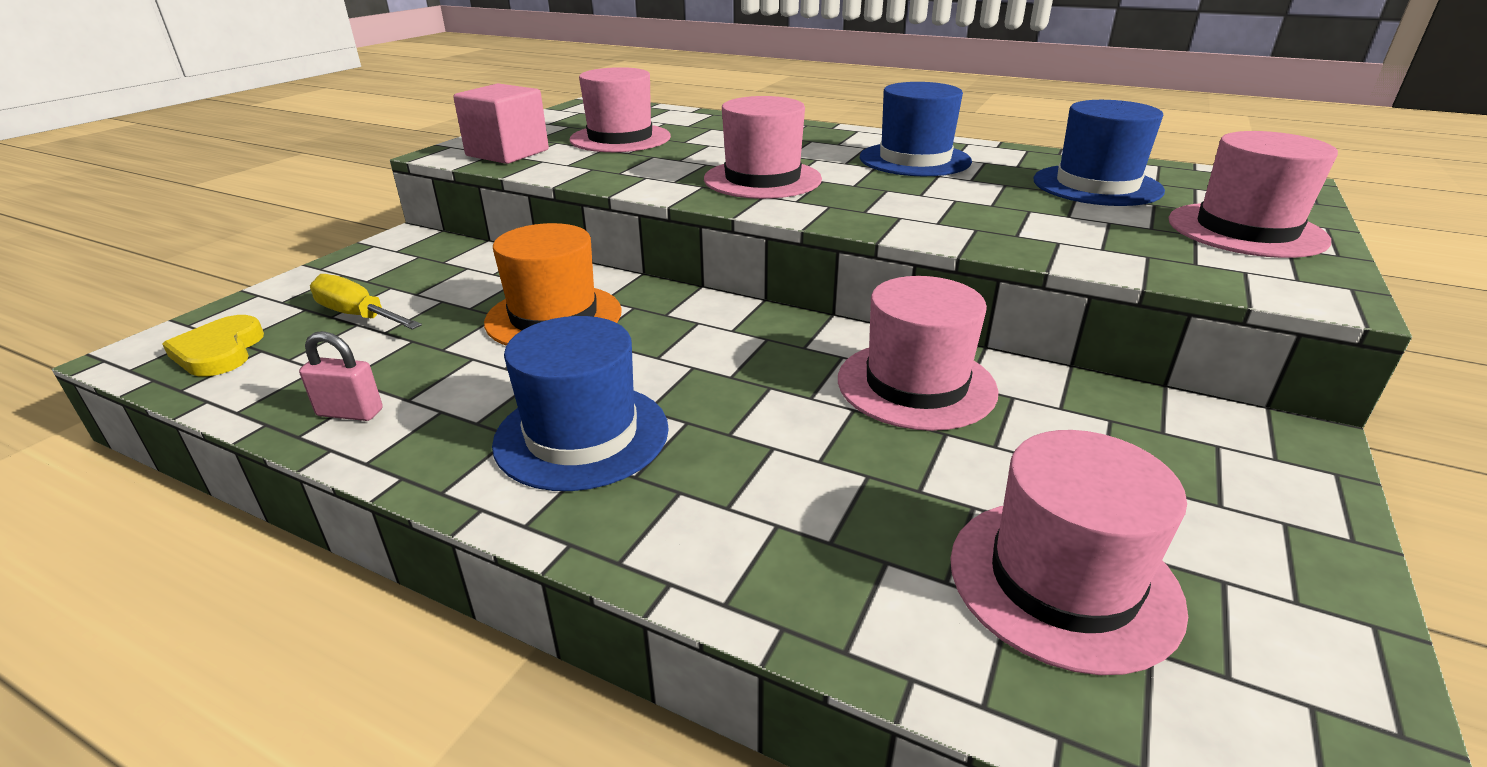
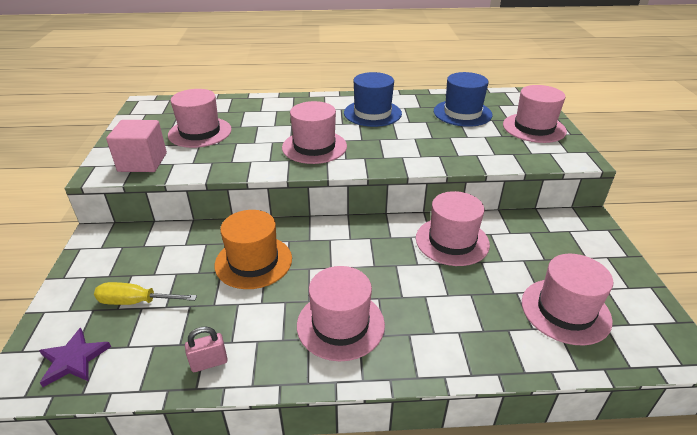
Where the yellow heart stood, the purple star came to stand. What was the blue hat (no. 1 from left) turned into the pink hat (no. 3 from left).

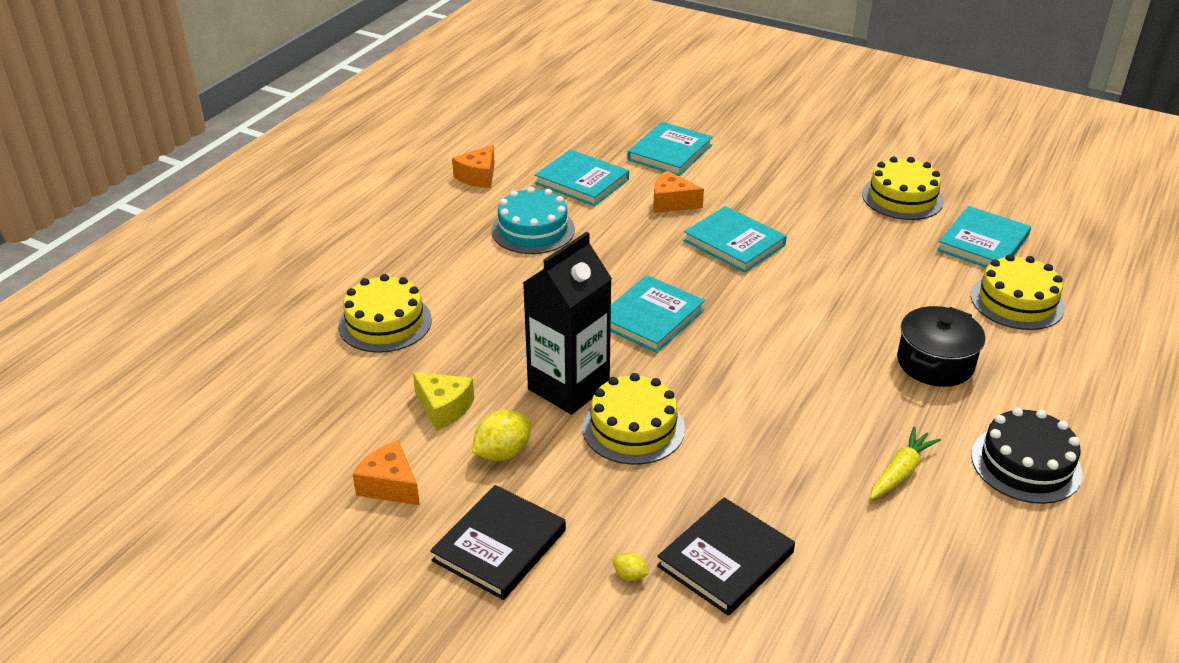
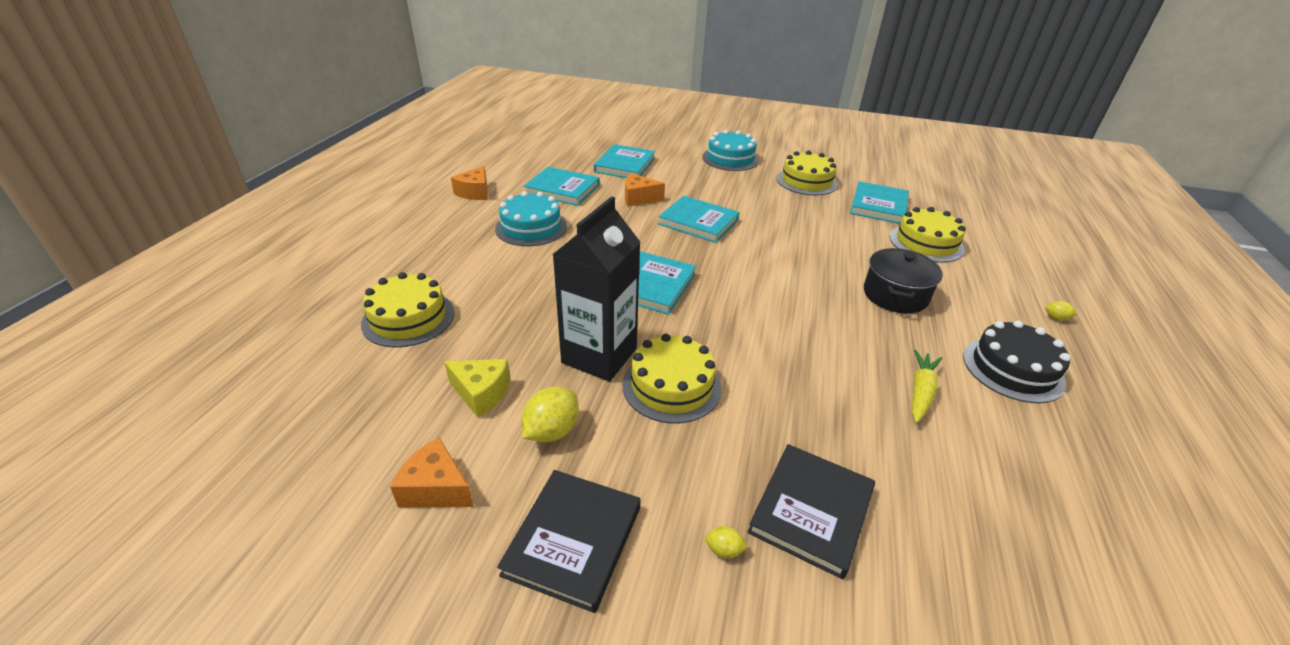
The second view gained the turquoise cake (no. 2 from left). The second view gained the yellow lemon (no. 3 from left).

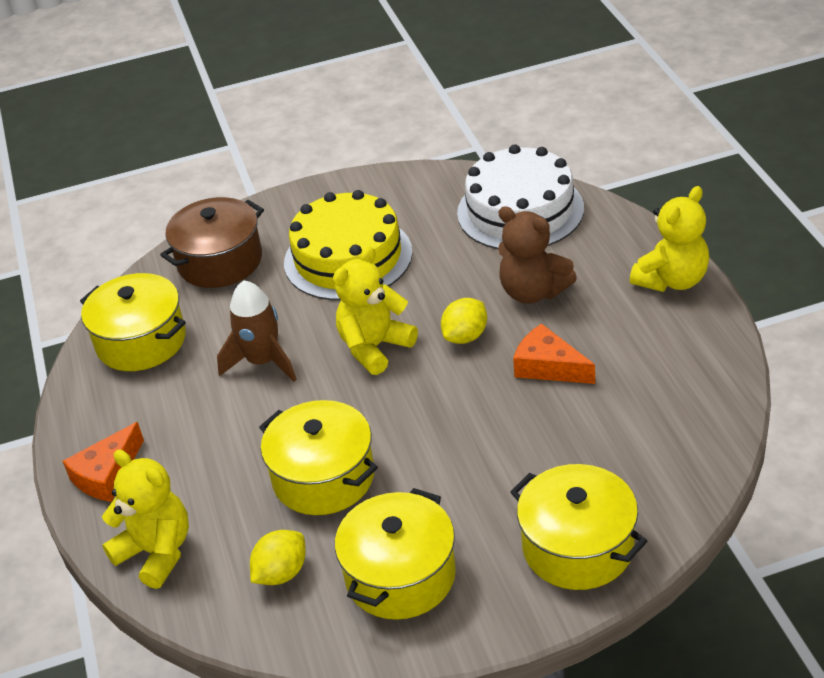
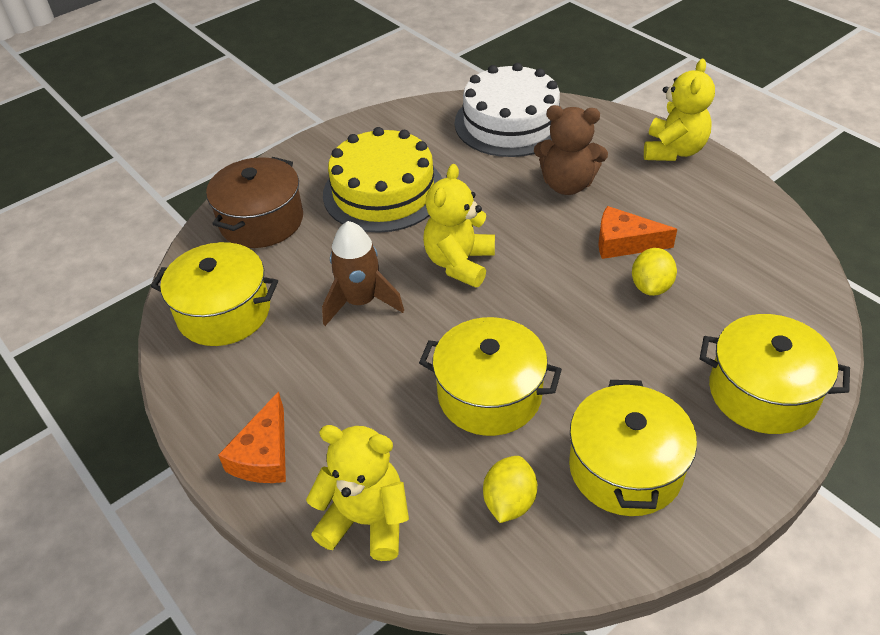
The yellow lemon (no. 2 from left) ended up elsewhere.

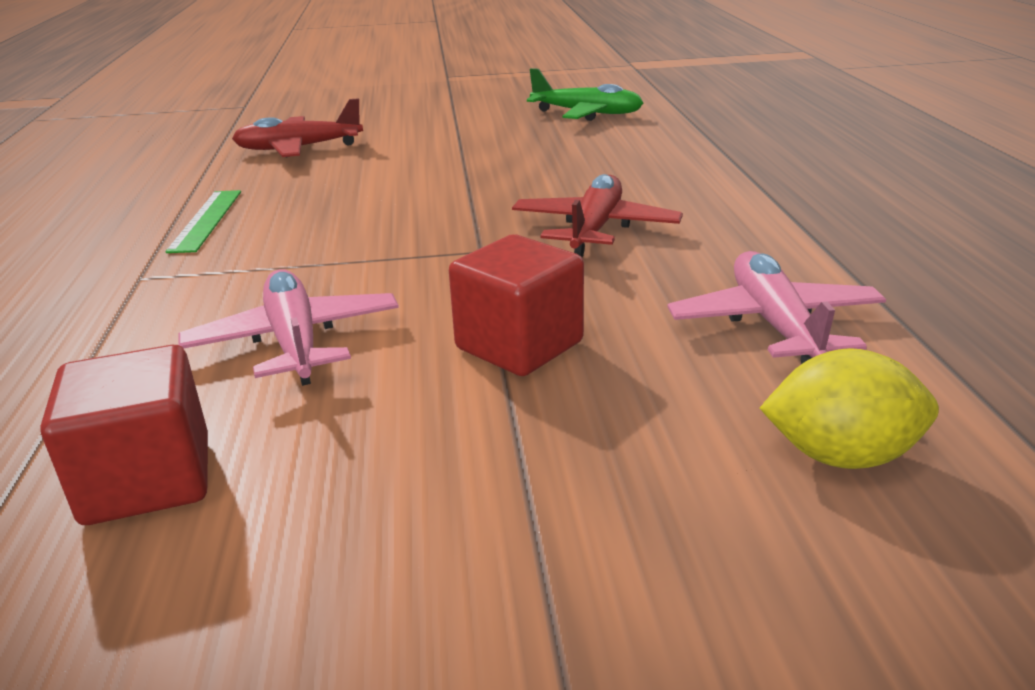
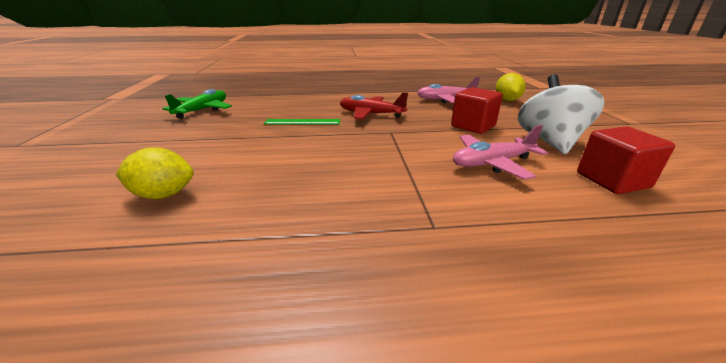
Where the red plane (no. 1 from left) stood, the yellow lemon (no. 1 from left) came to stand. The green ruler ended up elsewhere. The second view gained the white spinning top.

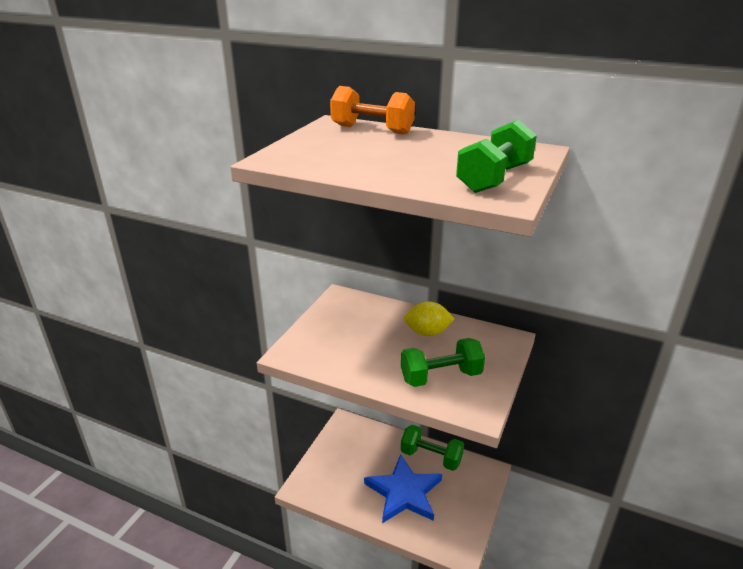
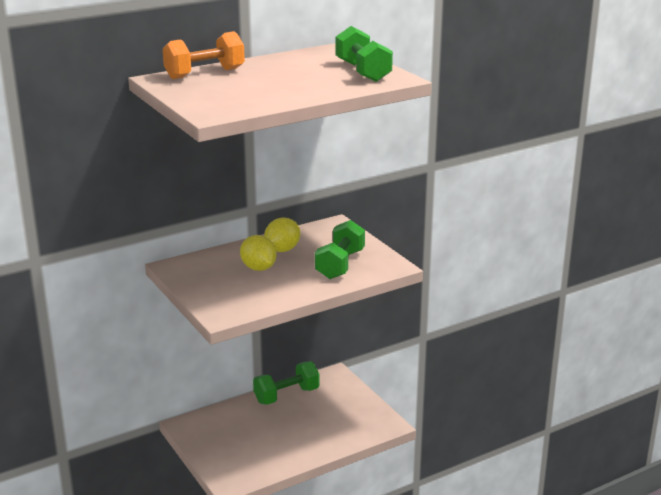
The second view lost the blue star. The second view gained the yellow lemon (no. 1 from left).

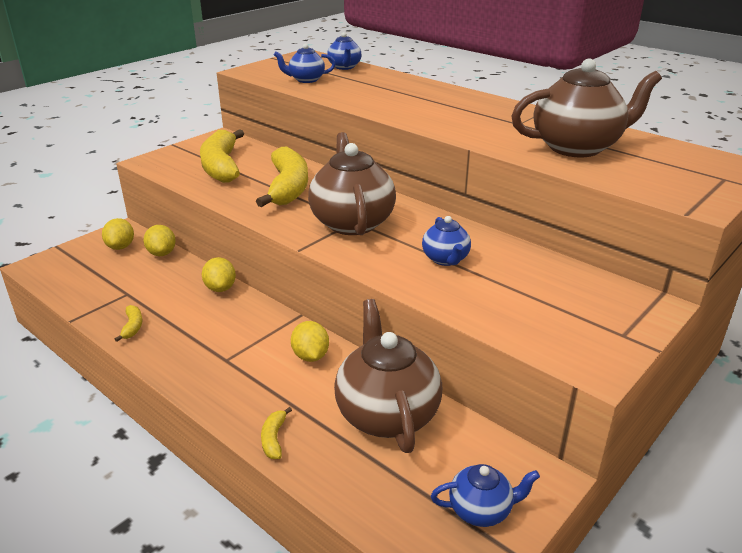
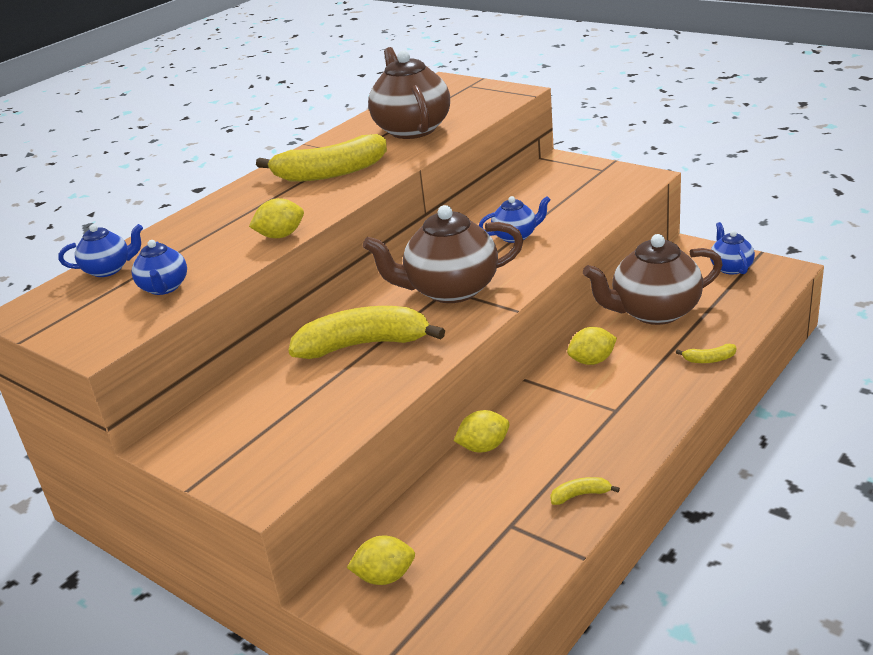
The yellow banana (no. 2 from left in the first image) ended up elsewhere. The yellow lemon (no. 2 from left in the first image) ended up elsewhere.

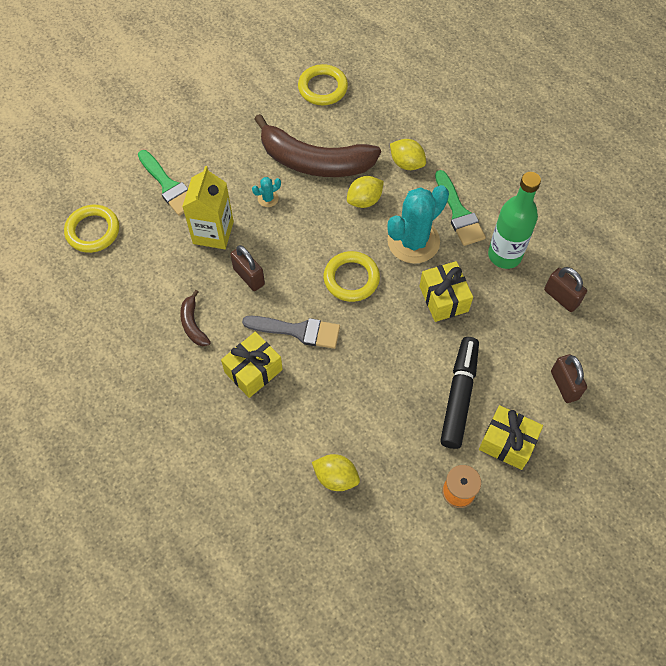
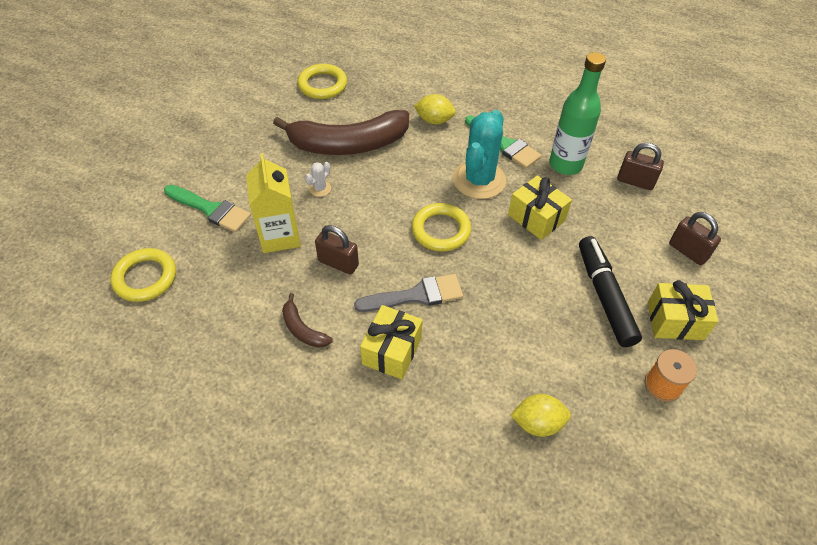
The second view lost the yellow lemon (no. 2 from left). What was the turquoise cactus (no. 1 from left) turned into the white cactus.

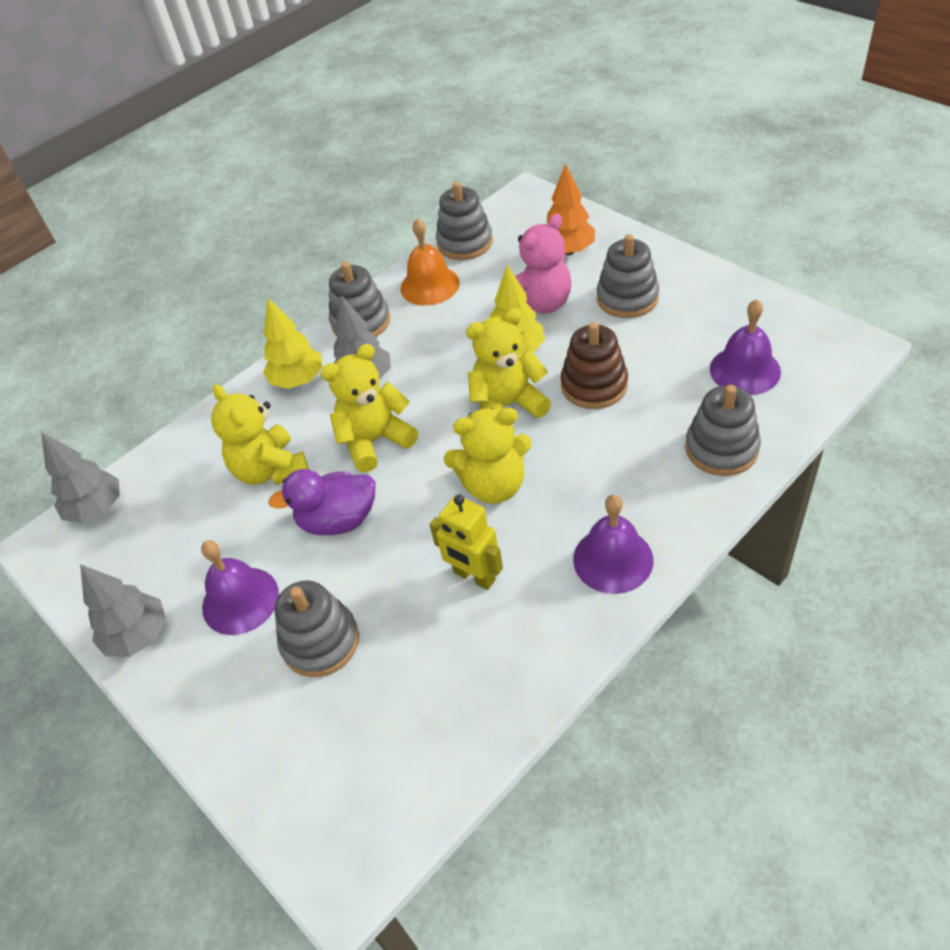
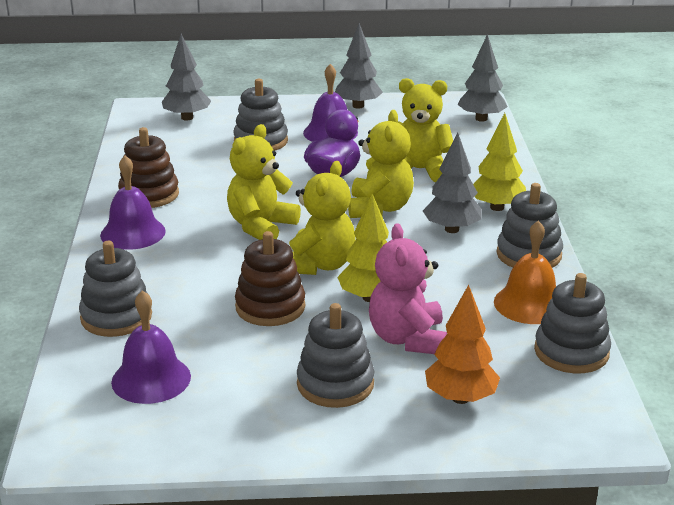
The second view lost the yellow robot. The second view gained the grey tree (no. 1 from left). The second view gained the brown stacking toy (no. 1 from left).

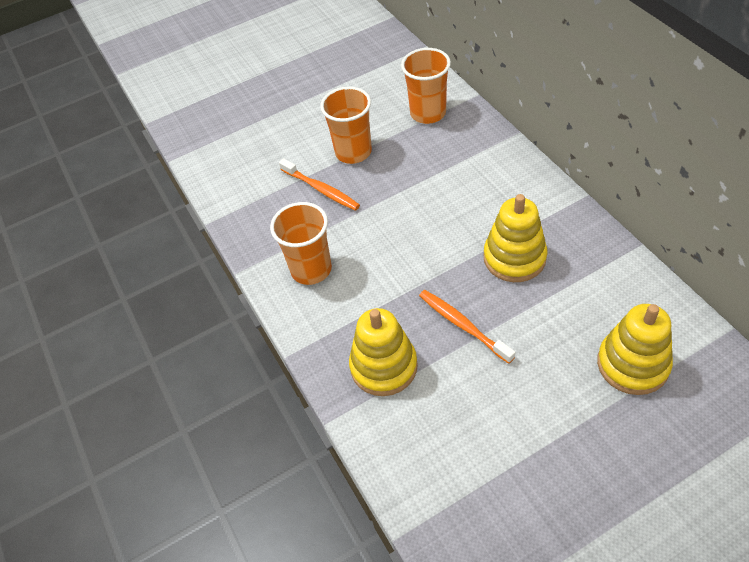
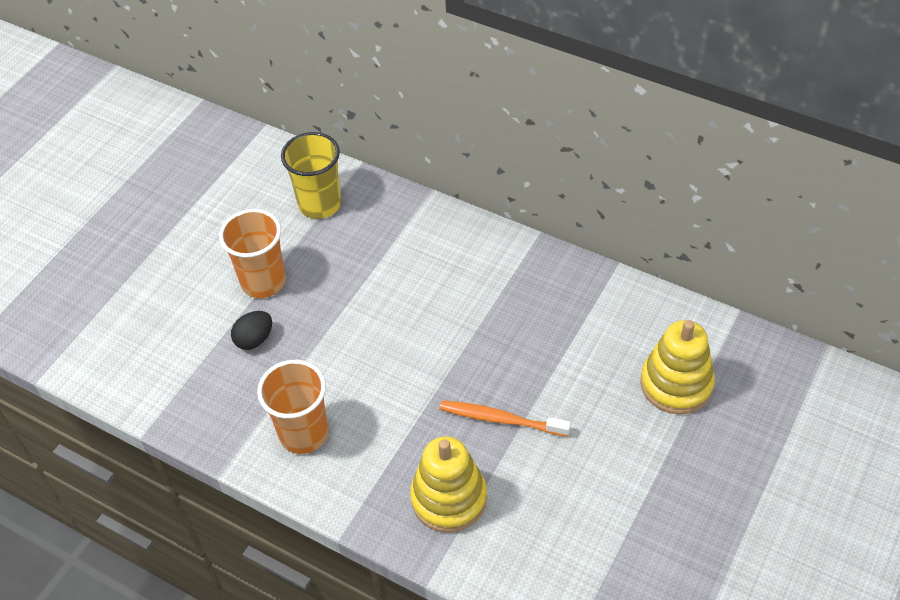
What was the orange cup (no. 3 from left) turned into the yellow cup. Where the orange toothbrush (no. 1 from left) stood, the black egg came to stand. The second view lost the yellow stacking toy (no. 2 from left).

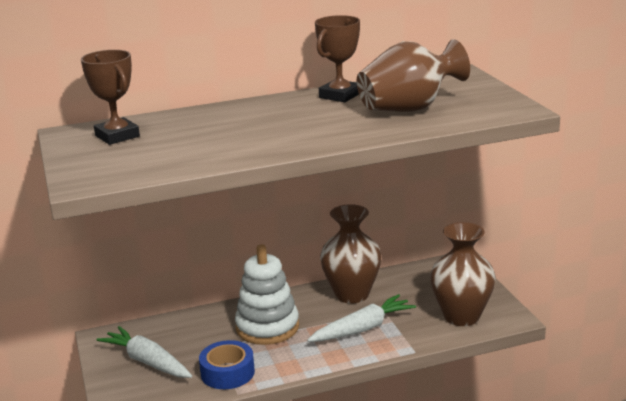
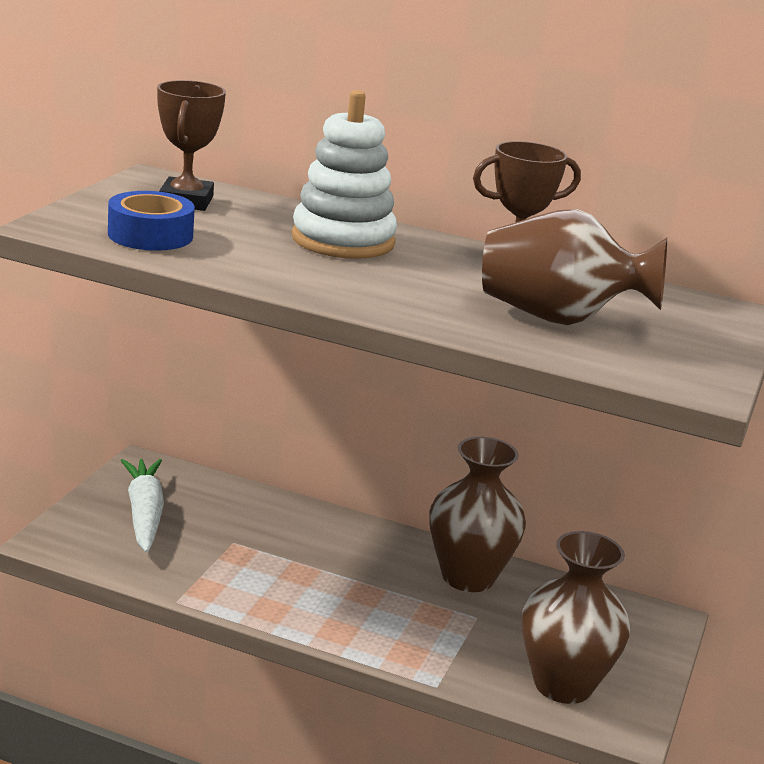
The white stacking toy ended up elsewhere. The second view lost the white carrot (no. 2 from left). The blue tape ended up elsewhere.

